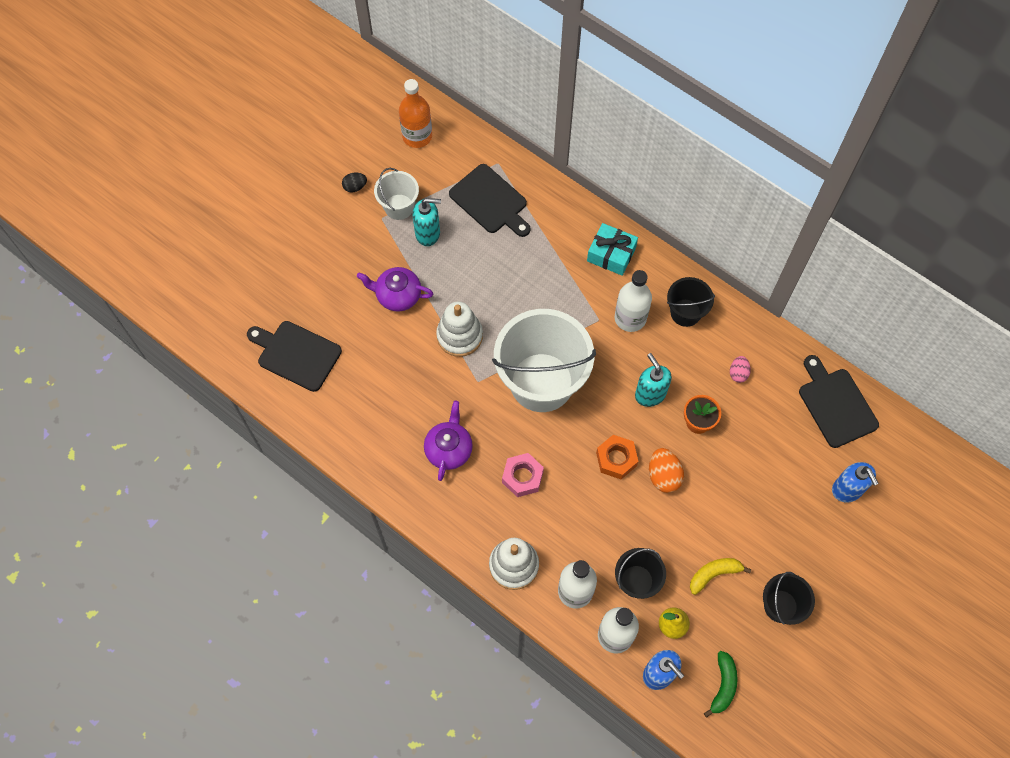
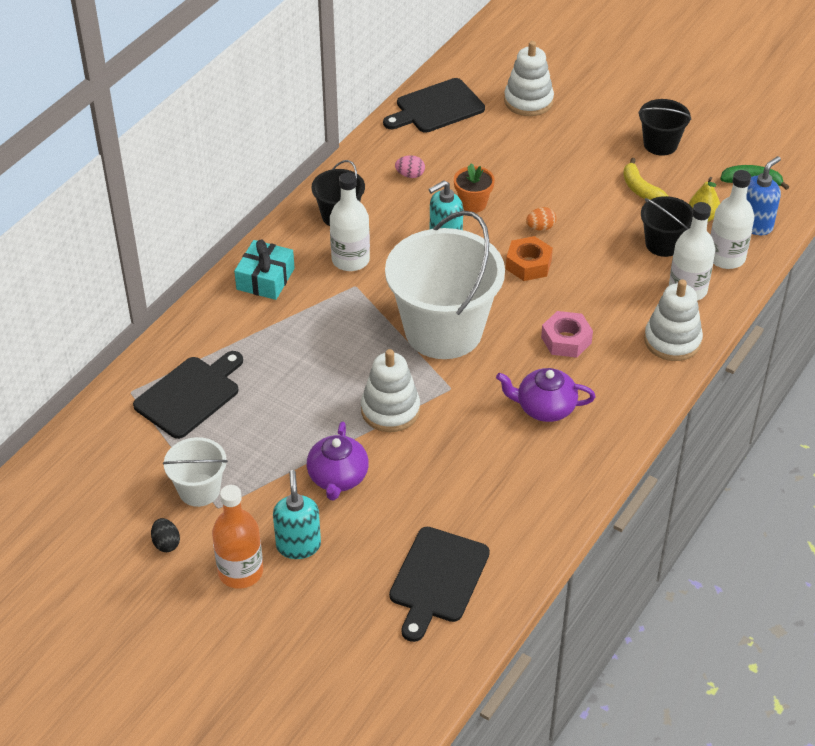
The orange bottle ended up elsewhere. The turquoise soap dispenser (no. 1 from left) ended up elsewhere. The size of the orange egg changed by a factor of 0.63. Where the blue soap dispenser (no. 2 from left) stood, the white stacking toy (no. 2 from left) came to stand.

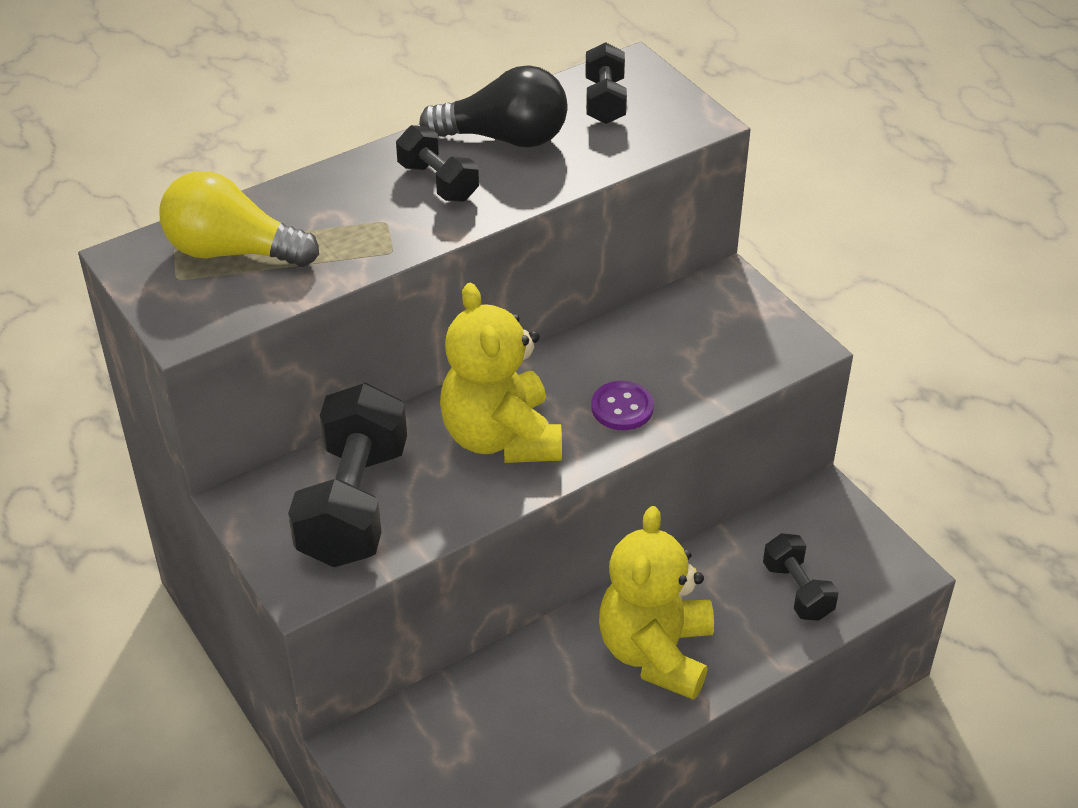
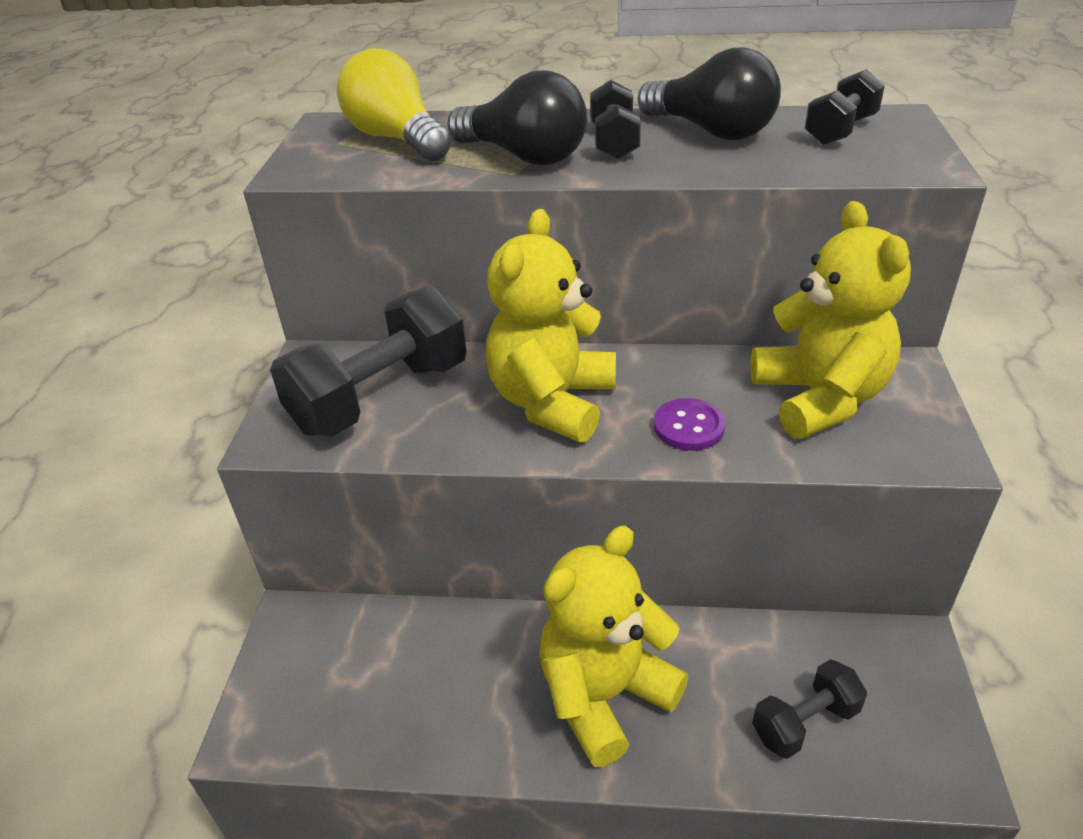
The black dumbbell (no. 4 from left in the first image) ended up facing another way, 45 degrees clockwise from before. The second view gained the black light bulb (no. 1 from left). The second view gained the yellow teddy bear (no. 3 from left).

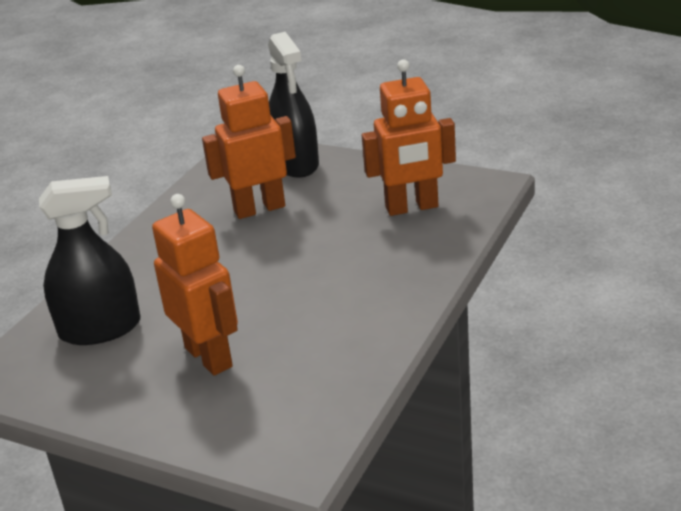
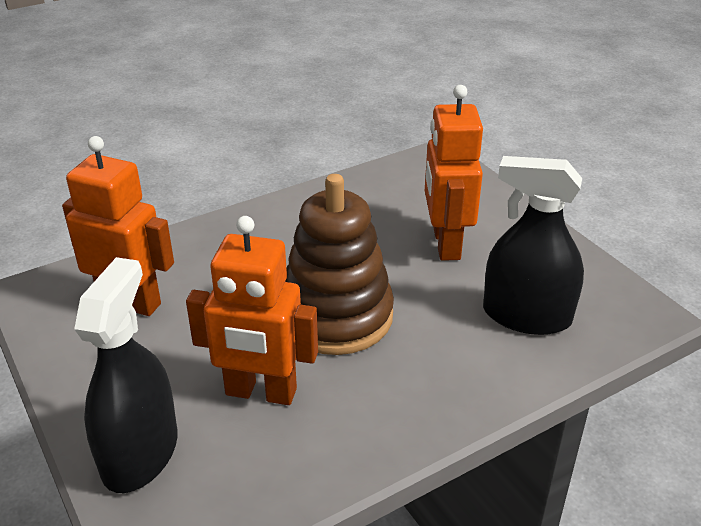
The second view gained the brown stacking toy.

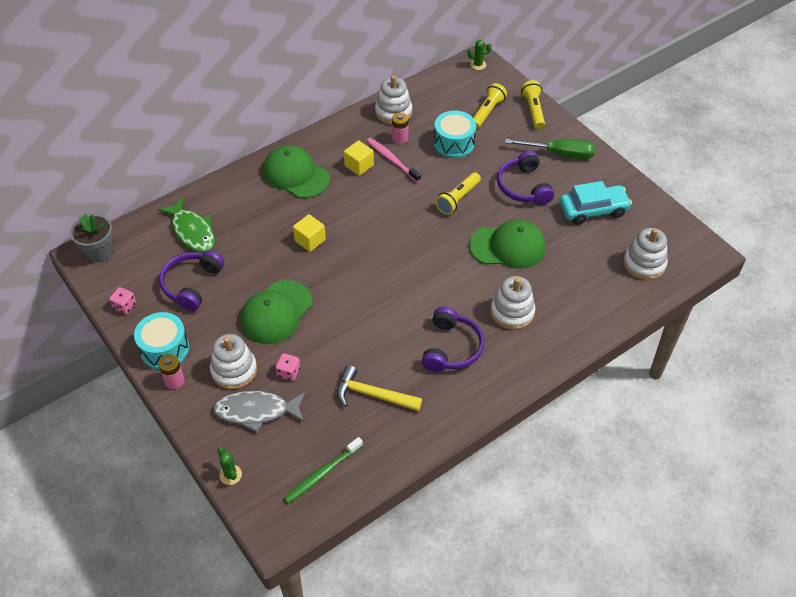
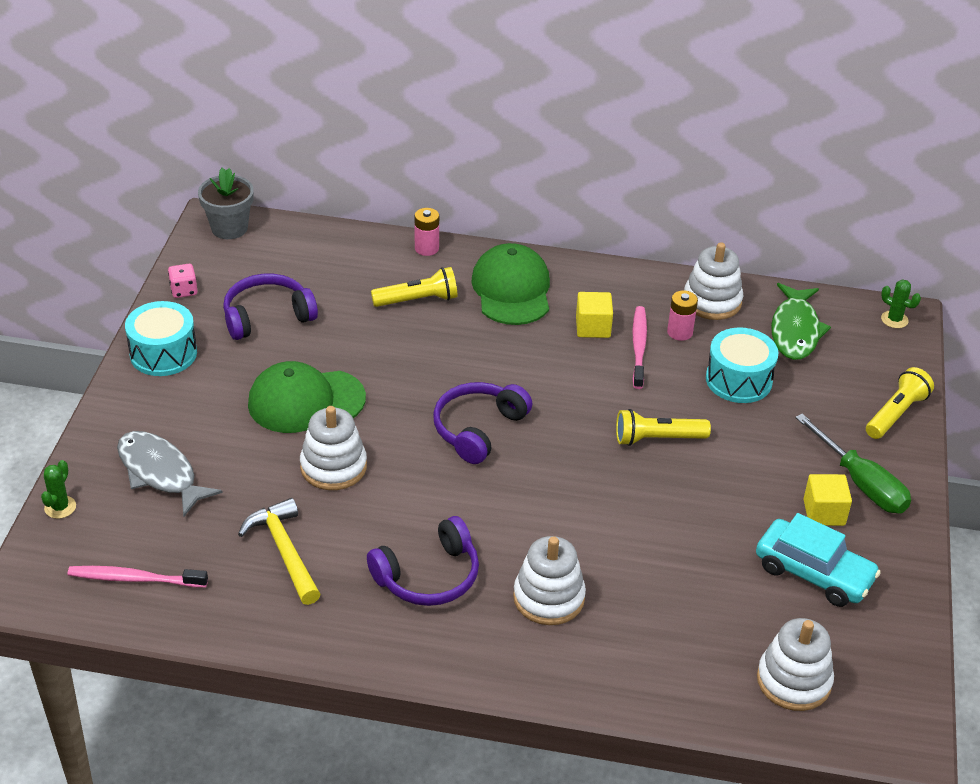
The yellow flashlight (no. 2 from left in the first image) ended up elsewhere. The purple headphones (no. 3 from left) ended up elsewhere. The green fish ended up elsewhere. The yellow cube (no. 1 from left in the first image) ended up elsewhere. The second view lost the green cap (no. 3 from left). The white stacking toy (no. 1 from left) ended up elsewhere. The second view lost the pink dice (no. 2 from left). The pink battery (no. 1 from left) ended up elsewhere. What was the green toothbrush turned into the pink toothbrush (no. 1 from left).

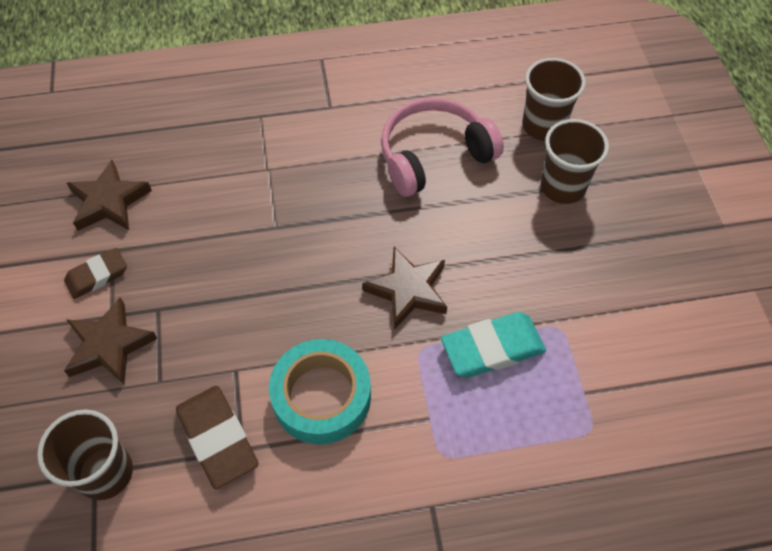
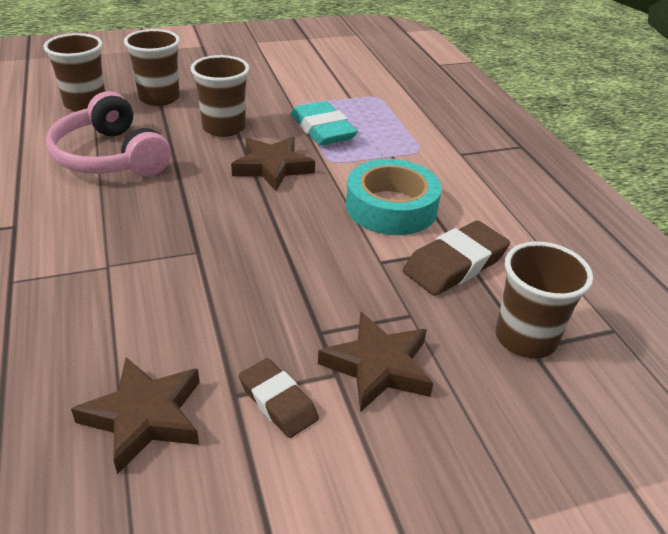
The second view gained the brown cup (no. 3 from left).

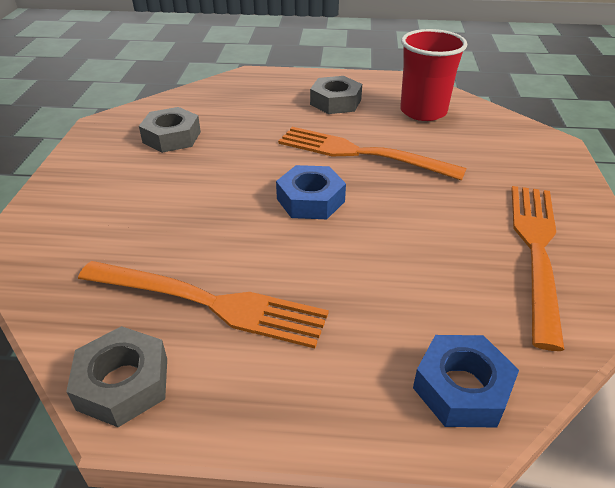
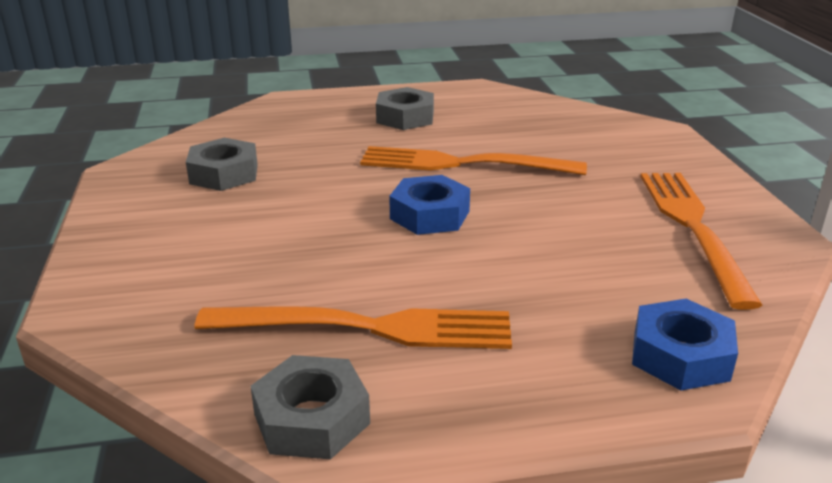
The second view lost the red cup.

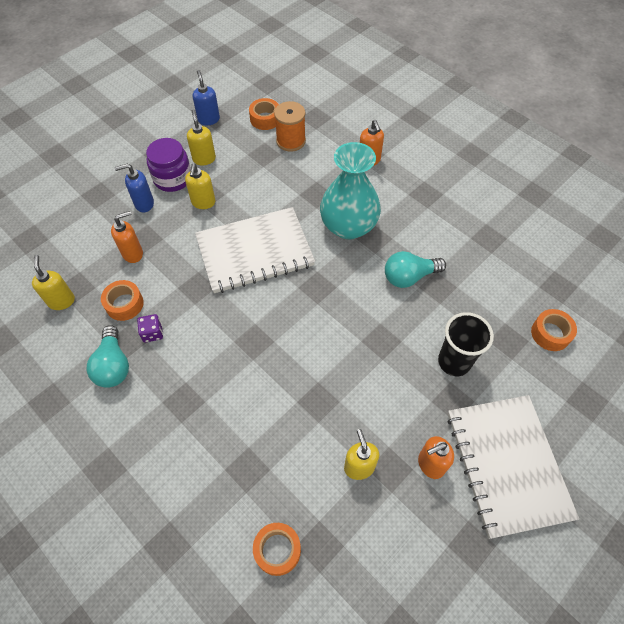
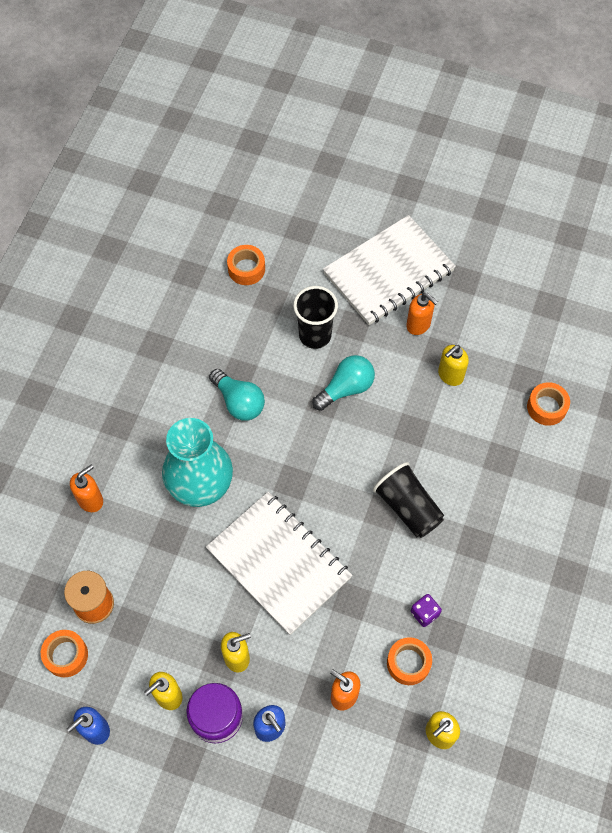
The turquoise light bulb (no. 1 from left in the first image) ended up elsewhere. The second view gained the black cup (no. 2 from left).

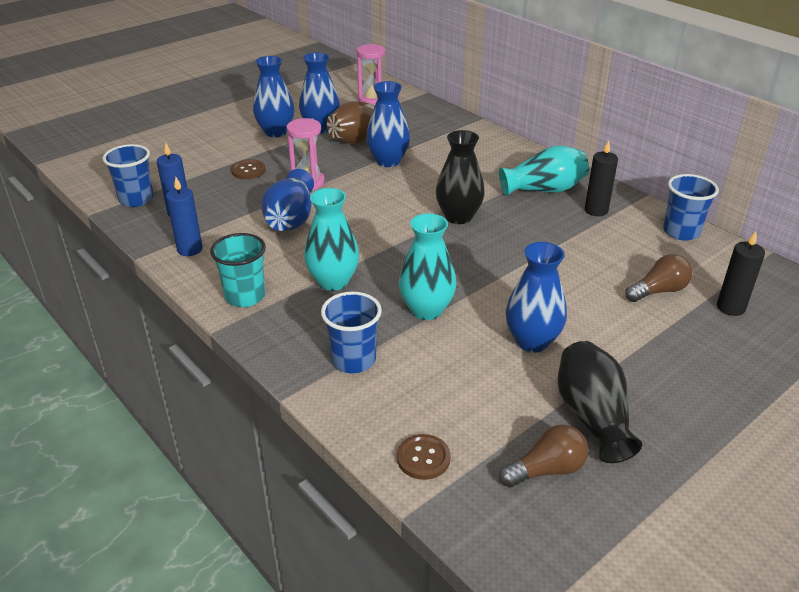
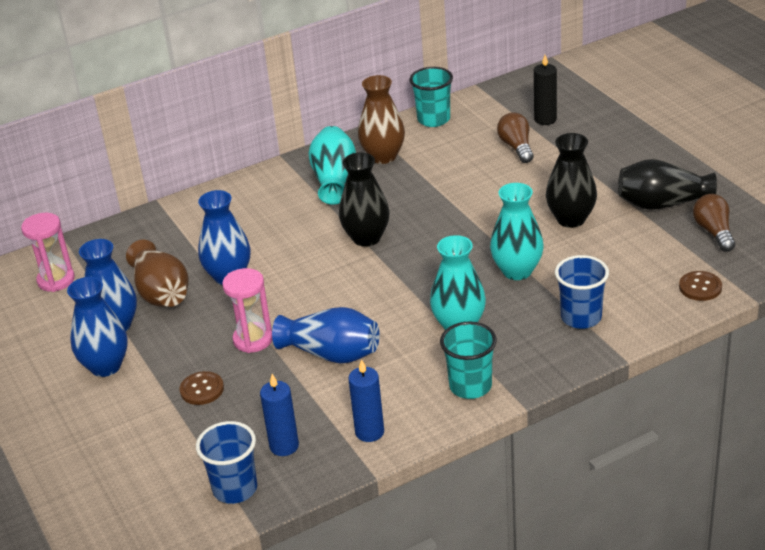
Where the black candle (no. 1 from left) stood, the brown vase (no. 2 from left) came to stand. What was the blue cup (no. 3 from left) turned into the turquoise cup (no. 1 from left). What was the blue vase (no. 5 from left) turned into the black vase (no. 2 from left).

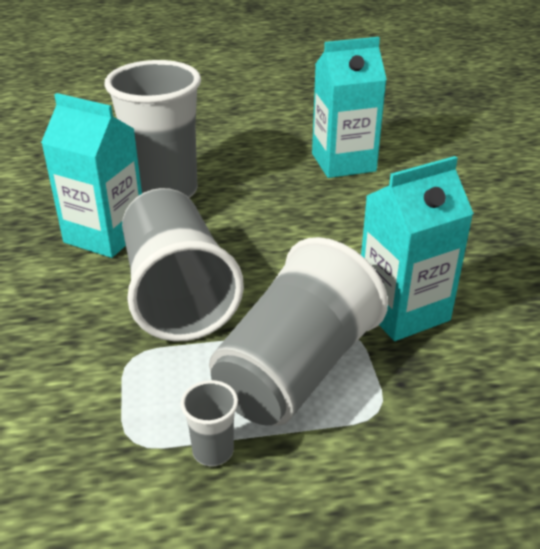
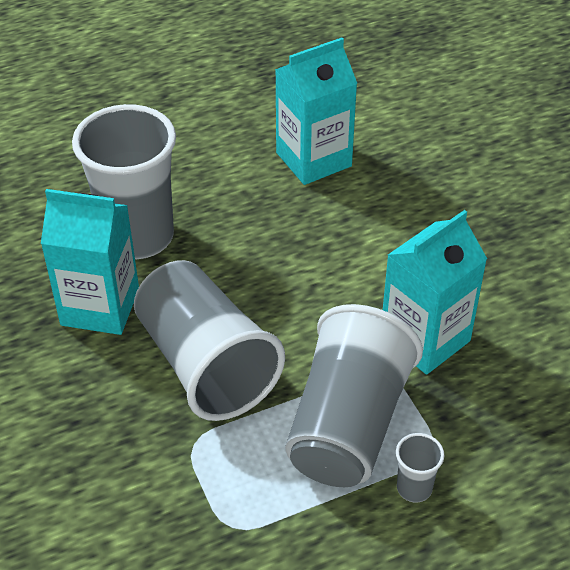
The grey cup (no. 3 from left in the first image) ended up elsewhere.

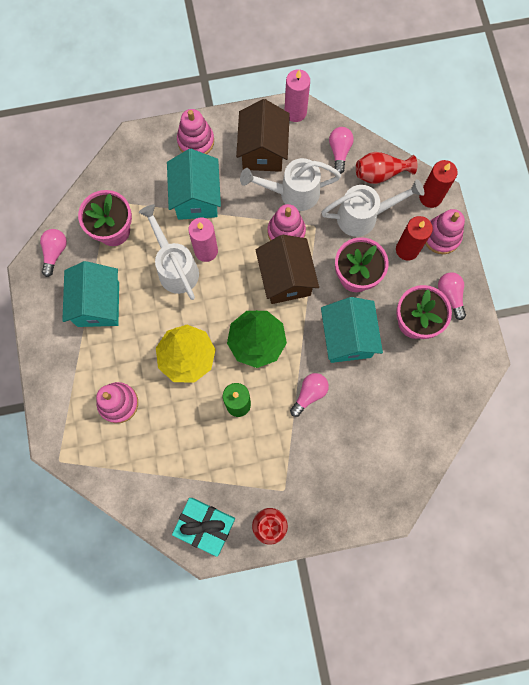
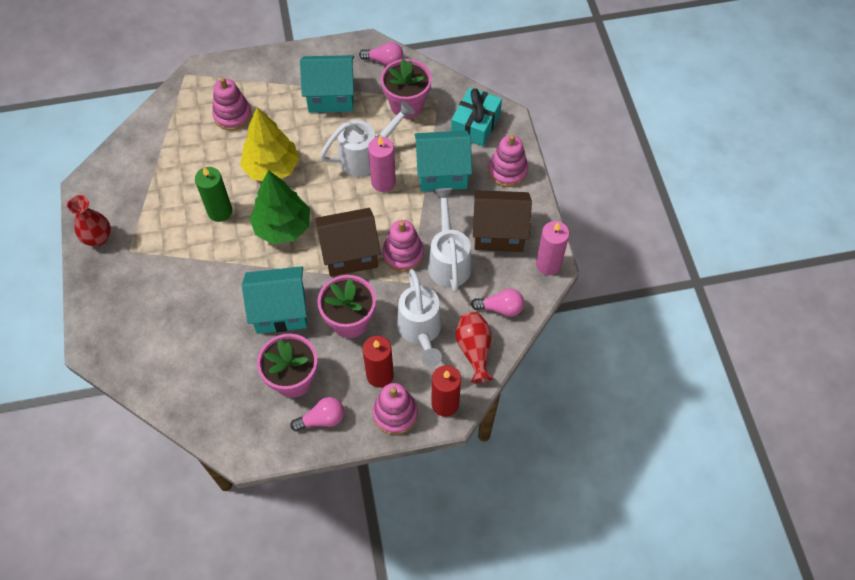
The second view lost the pink light bulb (no. 2 from left). The turquoise gift ended up elsewhere.

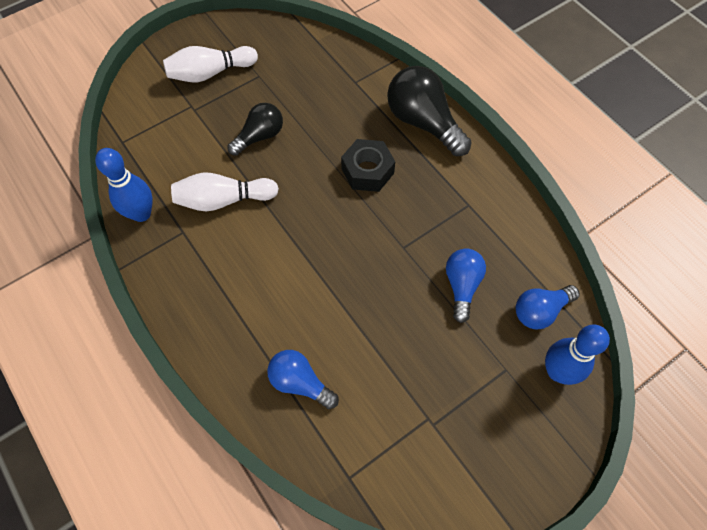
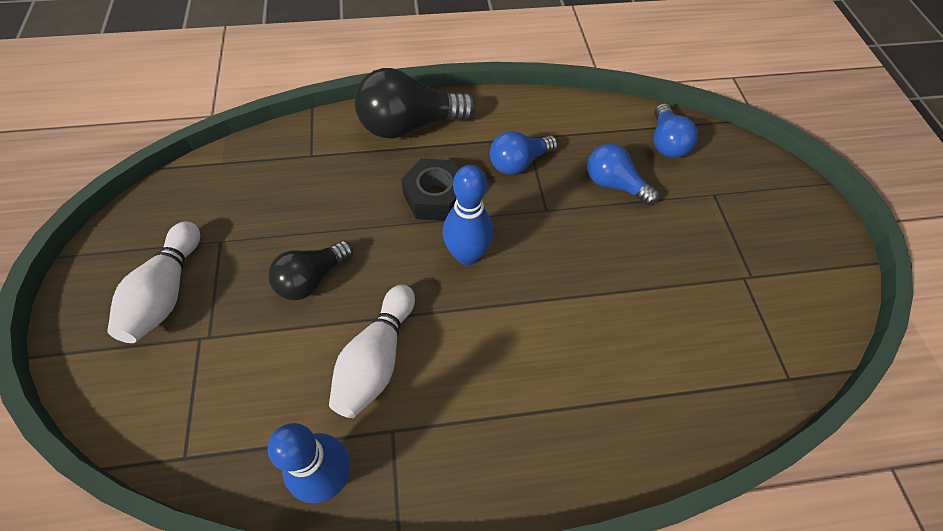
The black light bulb (no. 1 from left) ended up facing another way, 120 degrees counterclockwise from before. The blue bowling pin (no. 2 from left) ended up elsewhere. The blue light bulb (no. 1 from left) ended up elsewhere.

